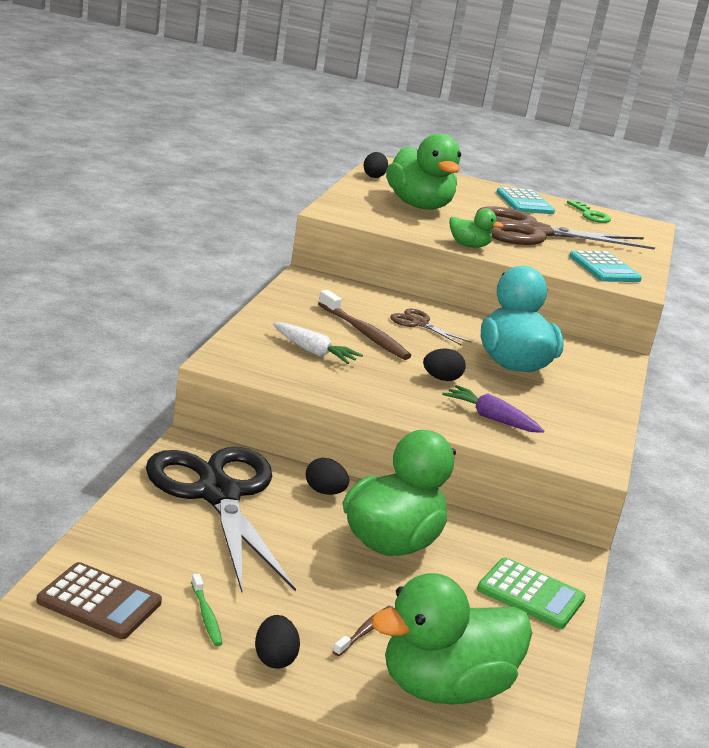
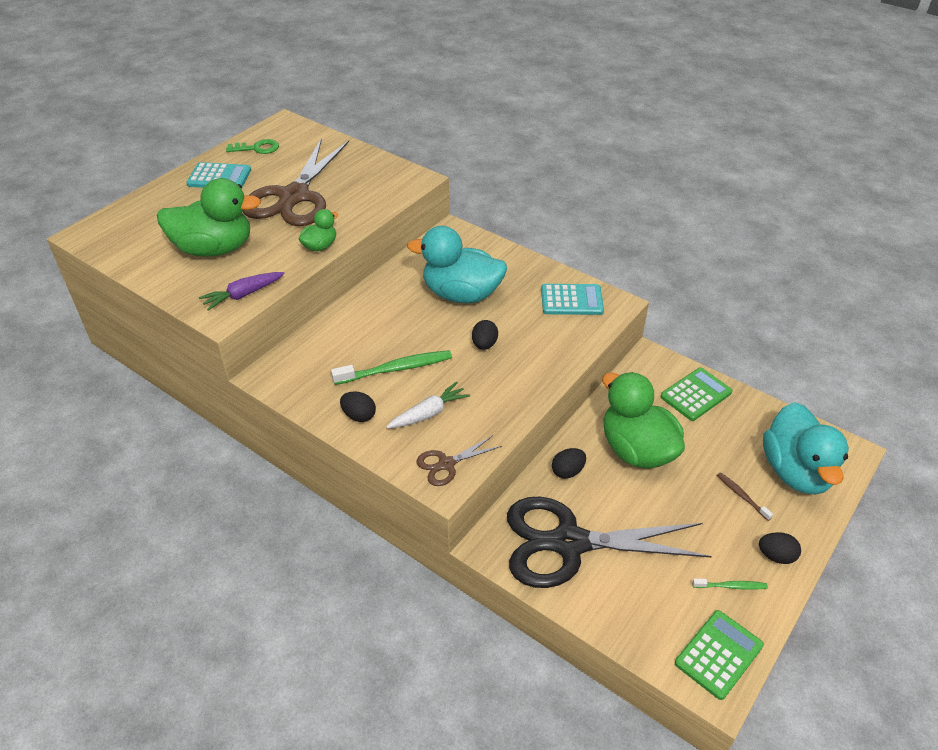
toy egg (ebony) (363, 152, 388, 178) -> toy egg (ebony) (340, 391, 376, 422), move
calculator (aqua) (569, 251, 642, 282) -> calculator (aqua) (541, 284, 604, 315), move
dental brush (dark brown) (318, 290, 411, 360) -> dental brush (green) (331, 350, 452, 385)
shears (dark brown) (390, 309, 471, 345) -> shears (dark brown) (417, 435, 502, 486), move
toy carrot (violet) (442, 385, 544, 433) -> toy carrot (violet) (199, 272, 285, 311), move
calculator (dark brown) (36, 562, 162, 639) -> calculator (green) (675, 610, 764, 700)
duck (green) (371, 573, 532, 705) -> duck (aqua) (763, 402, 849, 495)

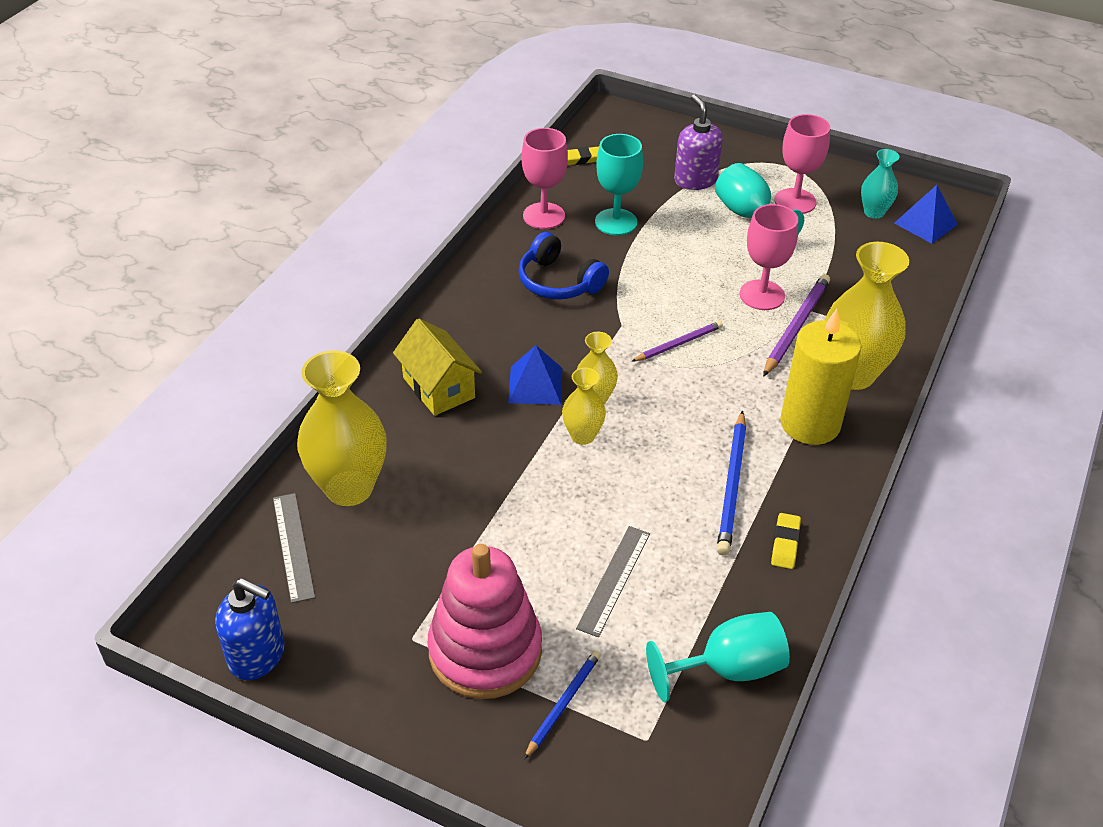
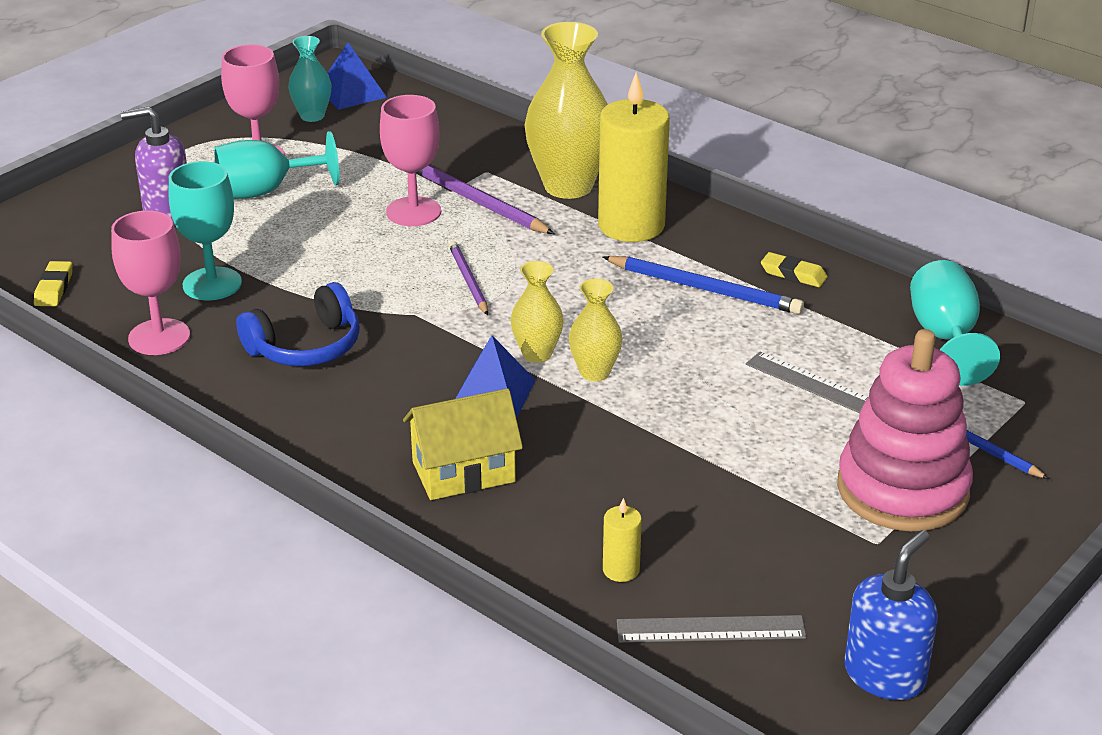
vase (yellow) (297, 350, 387, 506) -> pillar candle (yellow) (603, 498, 642, 582)

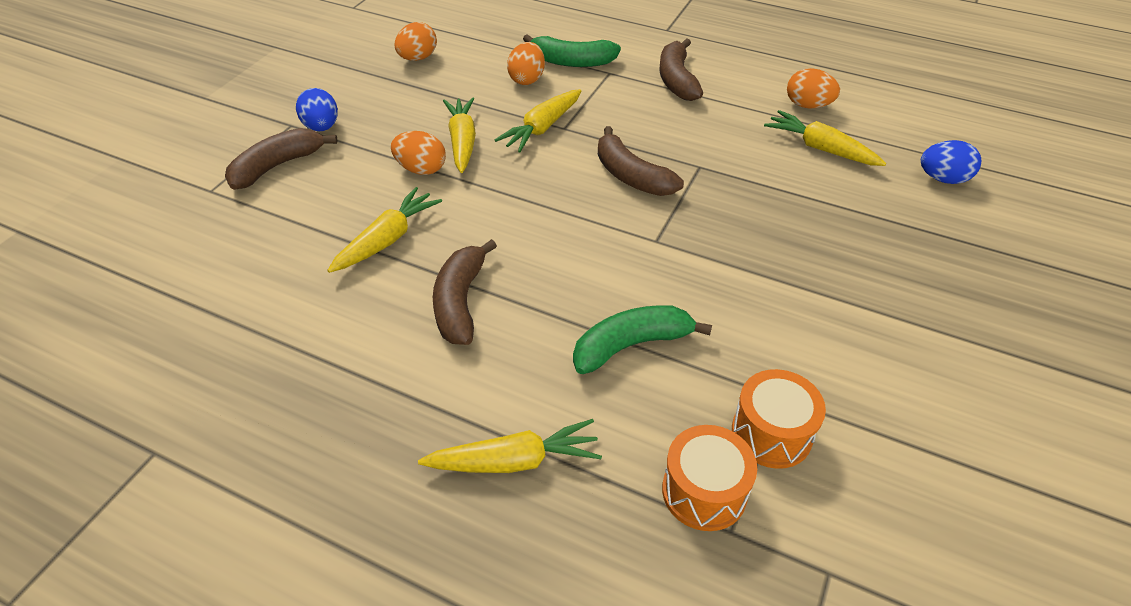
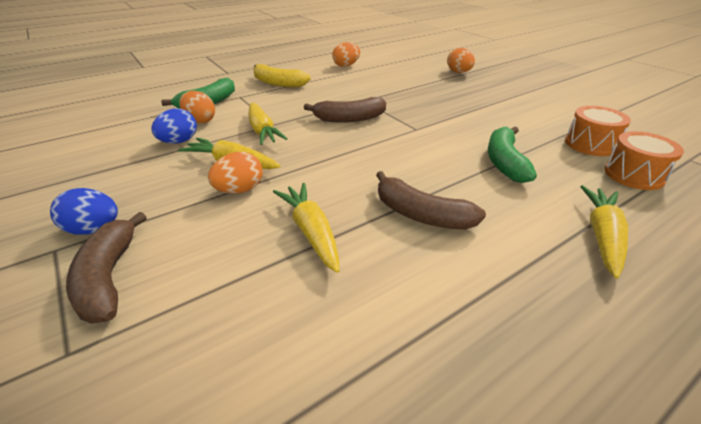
toy egg (orange) (395, 22, 437, 61) -> toy egg (orange) (447, 48, 475, 73), move
toy banana (dark brown) (660, 38, 703, 101) -> toy banana (yellow) (253, 64, 311, 87)
toy carrot (yellow) (764, 110, 886, 166) -> none
toy egg (cobalt) (921, 140, 981, 184) -> toy egg (cobalt) (151, 108, 197, 144), move

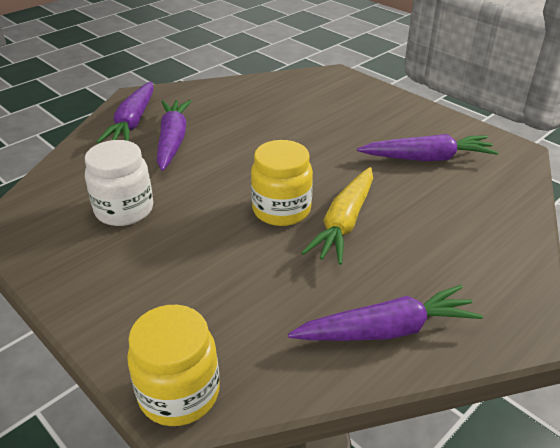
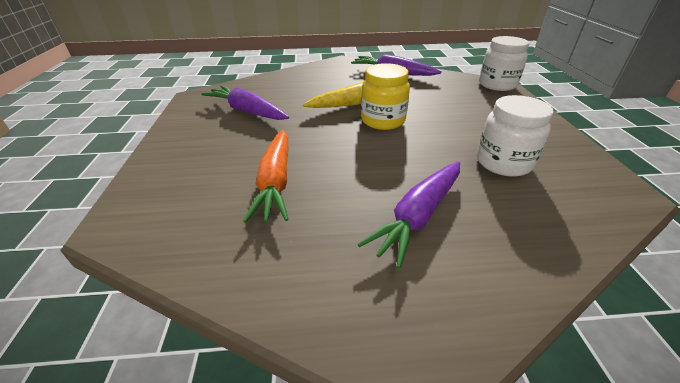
toy carrot (violet) (96, 82, 154, 143) -> none
preserve jar (yellow) (127, 305, 220, 426) -> preserve jar (snow-white) (479, 36, 529, 91)
none -> toy carrot (orange) (243, 130, 289, 223)

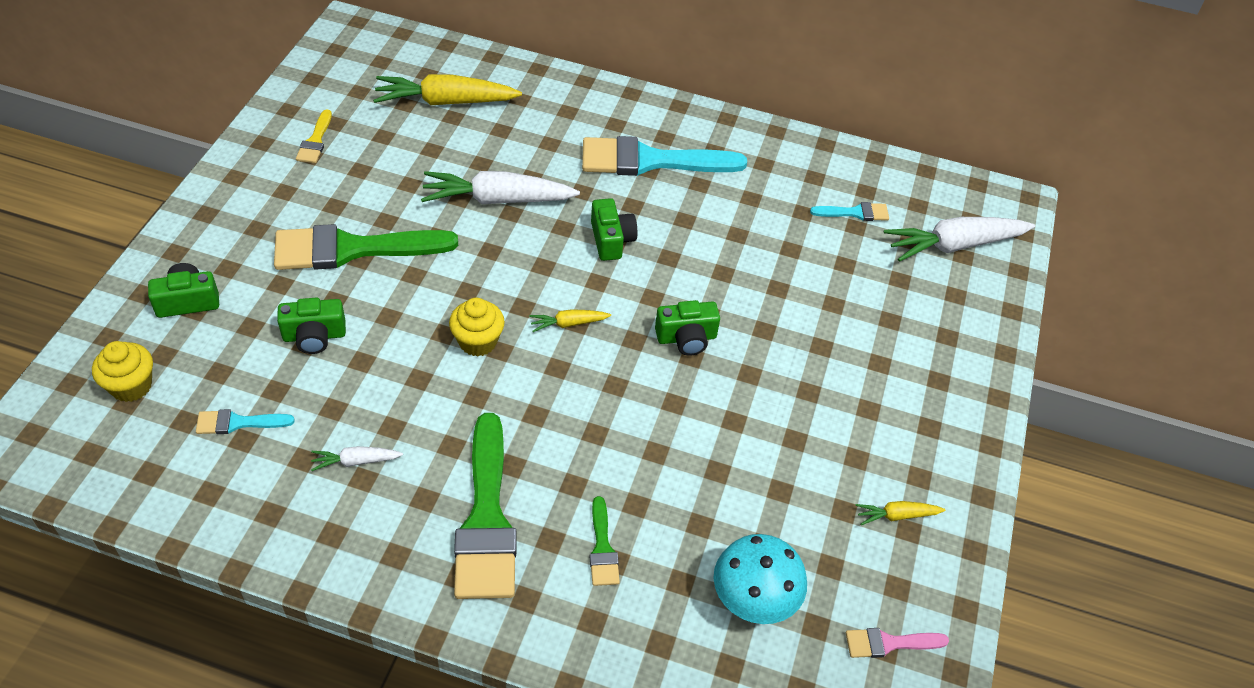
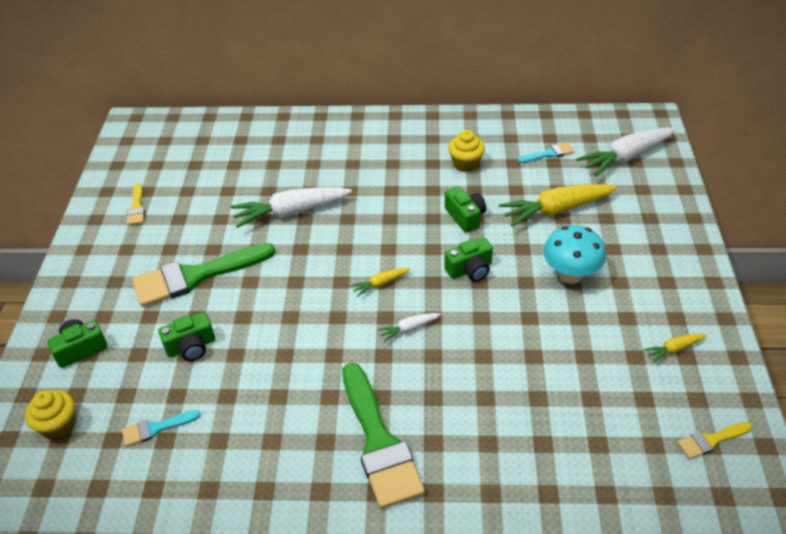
toy carrot (yellow) (373, 74, 522, 105) -> toy carrot (yellow) (499, 184, 617, 227), move
brush (aqua) (582, 136, 747, 176) -> none
camera (green) (591, 198, 637, 261) -> camera (green) (445, 186, 486, 233), move
cupcake (yellow) (449, 298, 505, 356) -> cupcake (yellow) (448, 130, 485, 172), move
toy carrot (snow-white) (311, 446, 403, 471) -> toy carrot (snow-white) (377, 313, 441, 342), move
brush (green) (590, 496, 620, 586) -> none
toadstool (aqua) (713, 534, 807, 624) -> toadstool (aqua) (543, 225, 606, 284), move
brush (rosy) (846, 628, 949, 658) -> brush (yellow) (677, 422, 752, 459)

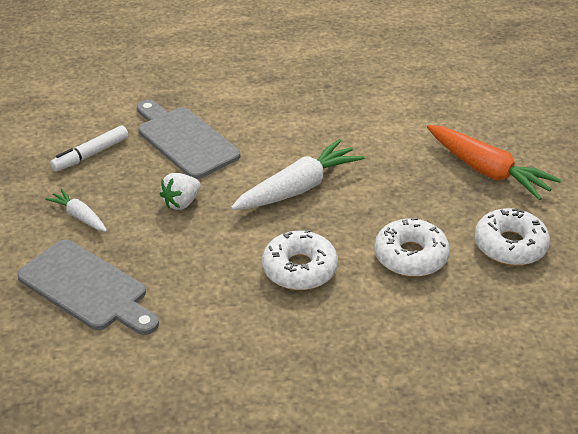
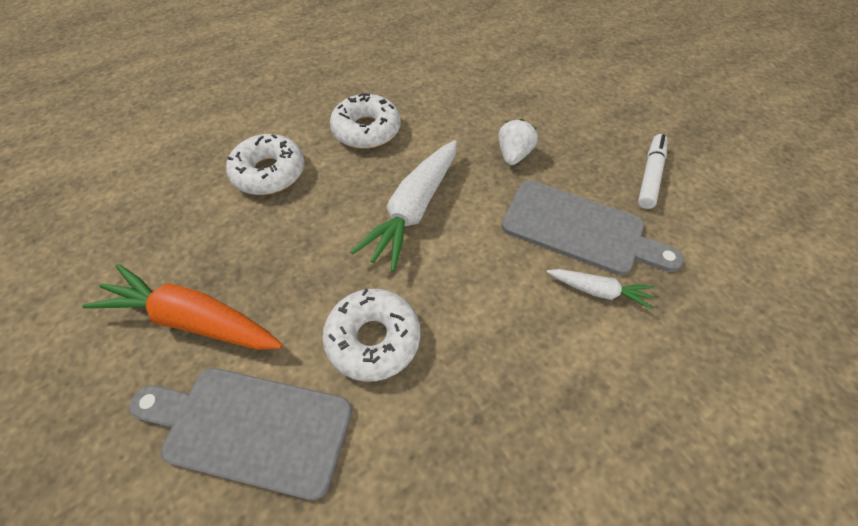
toy carrot (snow-white) (45, 188, 107, 232) -> toy carrot (snow-white) (547, 269, 654, 310), move
glazed donut (snow-white) (475, 208, 550, 266) -> glazed donut (snow-white) (322, 289, 420, 382), move
bread board (grey) (17, 240, 159, 335) -> bread board (grey) (129, 368, 352, 500), move

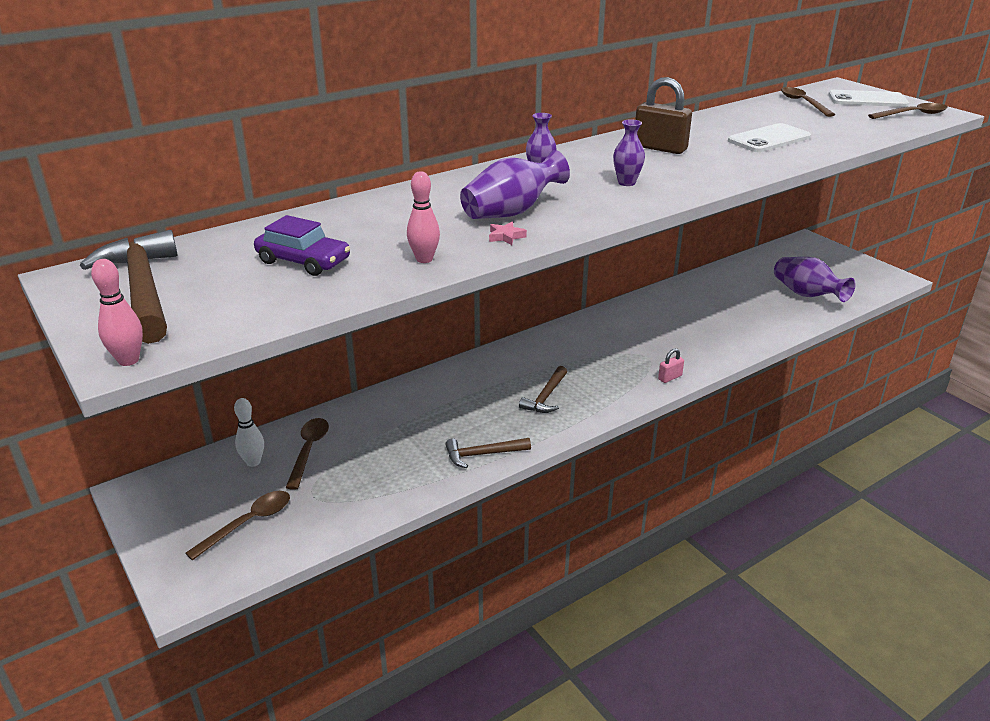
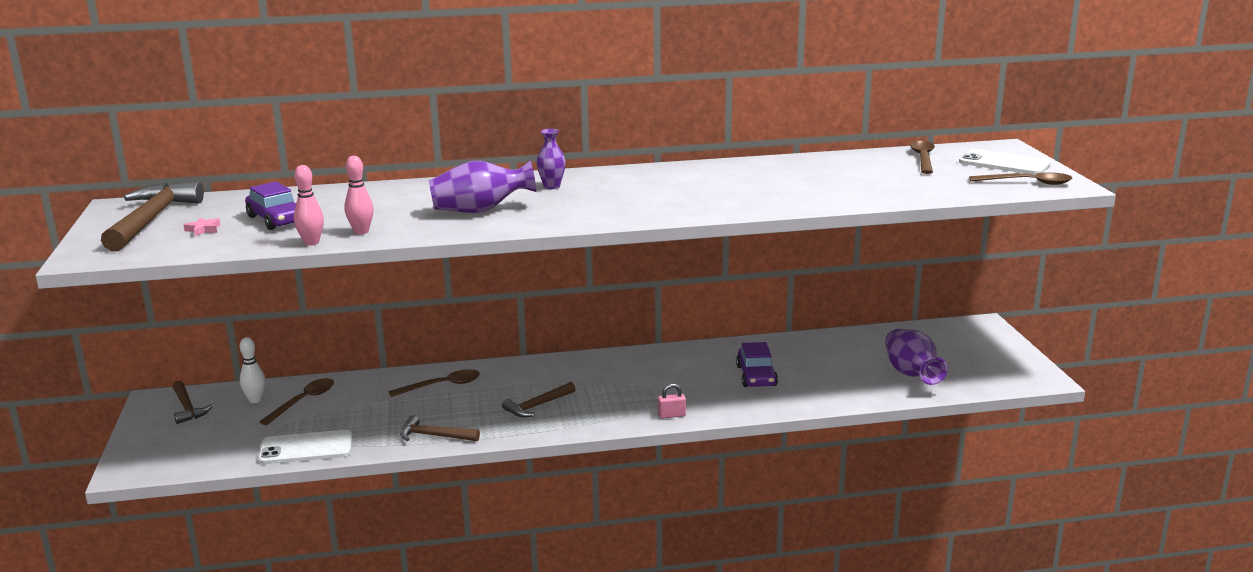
small lock (dark brown) (635, 77, 692, 154) -> none
vase (violet) (613, 119, 645, 186) -> none
phone (snow-white) (728, 123, 811, 152) -> phone (snow-white) (258, 430, 353, 464), move
star shape (rosy) (489, 222, 527, 245) -> star shape (rosy) (184, 218, 220, 236), move
skittle (rosy) (91, 259, 143, 366) -> skittle (rosy) (294, 165, 324, 246), move
teaspoon (dark brown) (185, 491, 290, 561) -> teaspoon (dark brown) (388, 369, 480, 397), move
none -> toy car (violet) (736, 342, 778, 387)
none -> carpenter's hammer (dark brown) (173, 381, 213, 424)

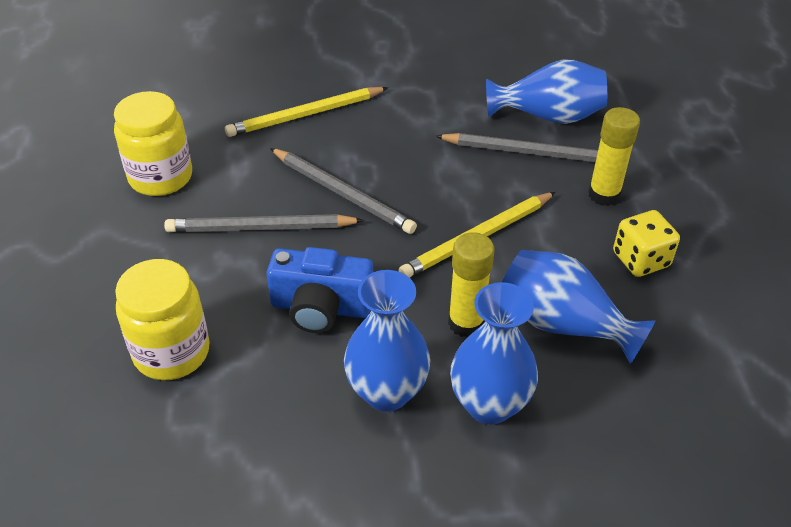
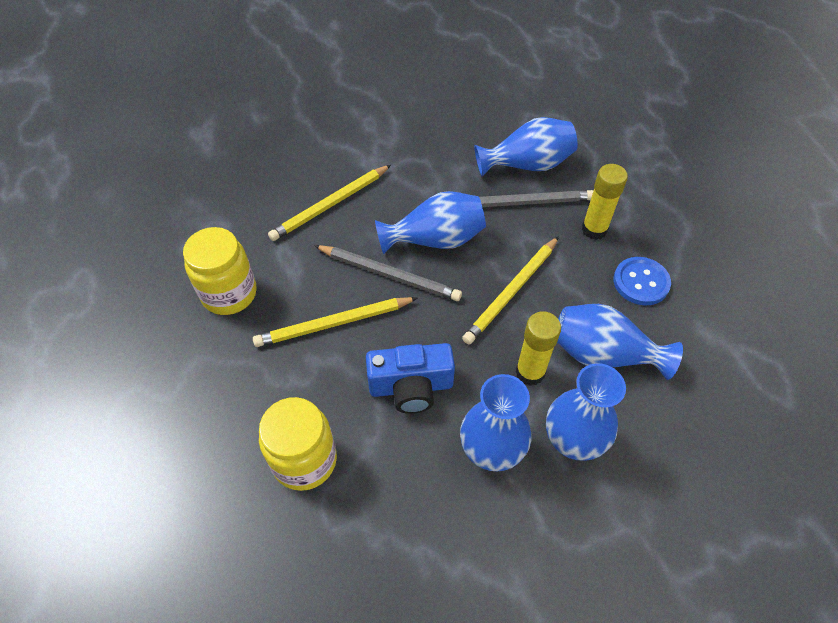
die (yellow) (613, 210, 680, 277) -> sewing button (cobalt) (613, 257, 671, 306)
pencil (grey) (164, 214, 364, 232) -> pencil (yellow) (253, 297, 417, 347)
none -> vase (cobalt) (375, 191, 486, 254)

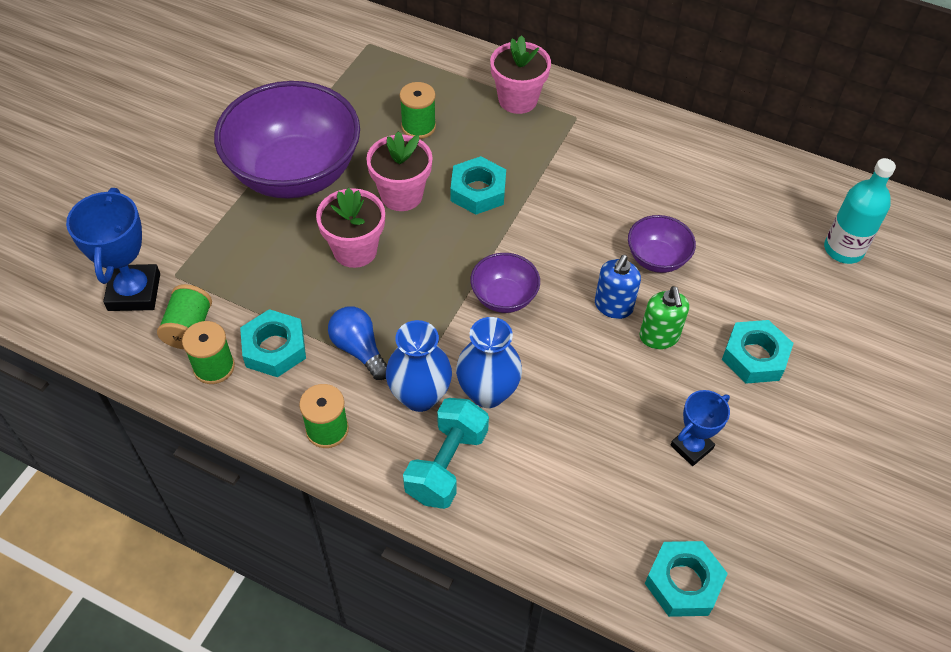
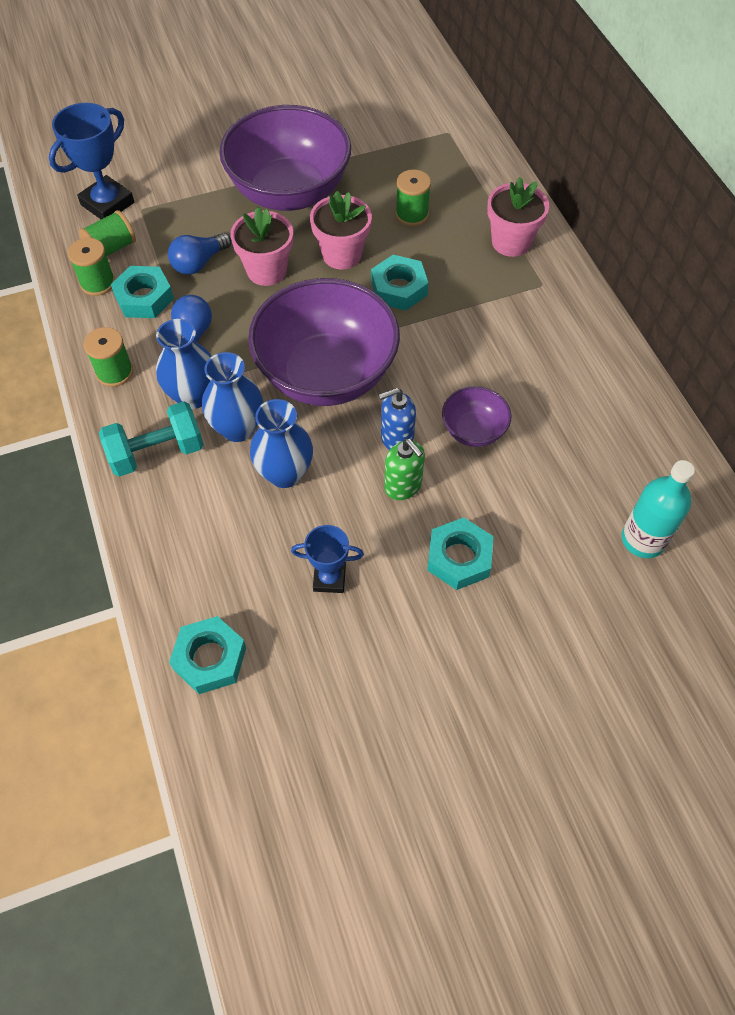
serving bowl (violet) (470, 253, 540, 313) -> serving bowl (violet) (248, 278, 400, 406), x2.19
soap dispenser (green) (639, 286, 689, 349) -> soap dispenser (green) (384, 439, 425, 500), 75 degrees counterclockwise
none -> light bulb (cobalt) (168, 233, 231, 275)
none -> vase (cobalt) (250, 399, 313, 488)

